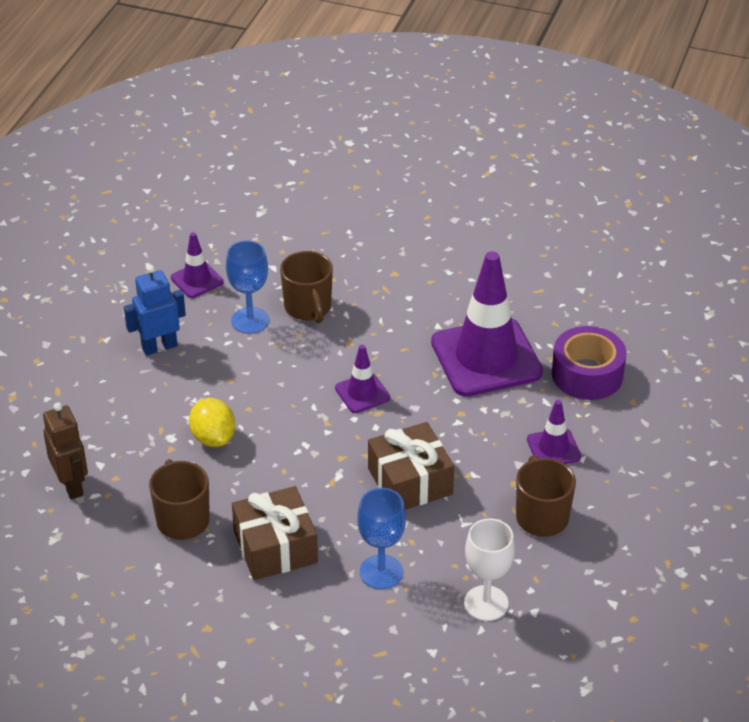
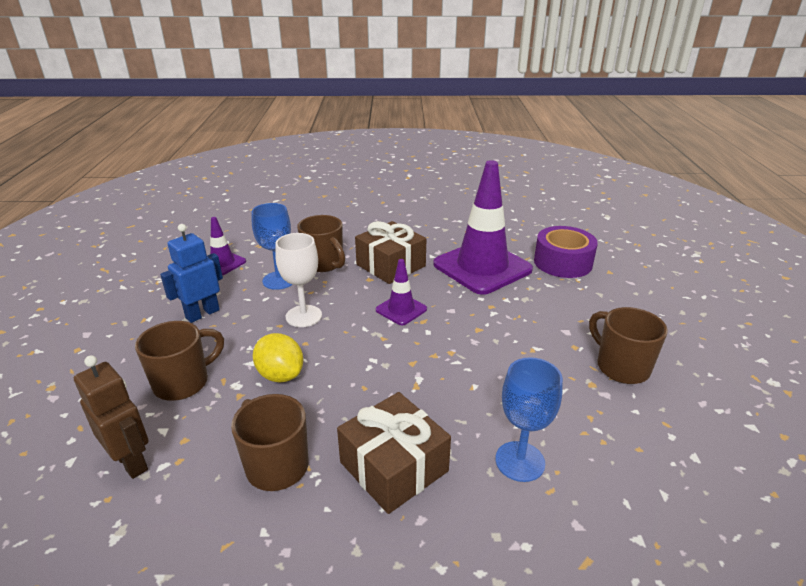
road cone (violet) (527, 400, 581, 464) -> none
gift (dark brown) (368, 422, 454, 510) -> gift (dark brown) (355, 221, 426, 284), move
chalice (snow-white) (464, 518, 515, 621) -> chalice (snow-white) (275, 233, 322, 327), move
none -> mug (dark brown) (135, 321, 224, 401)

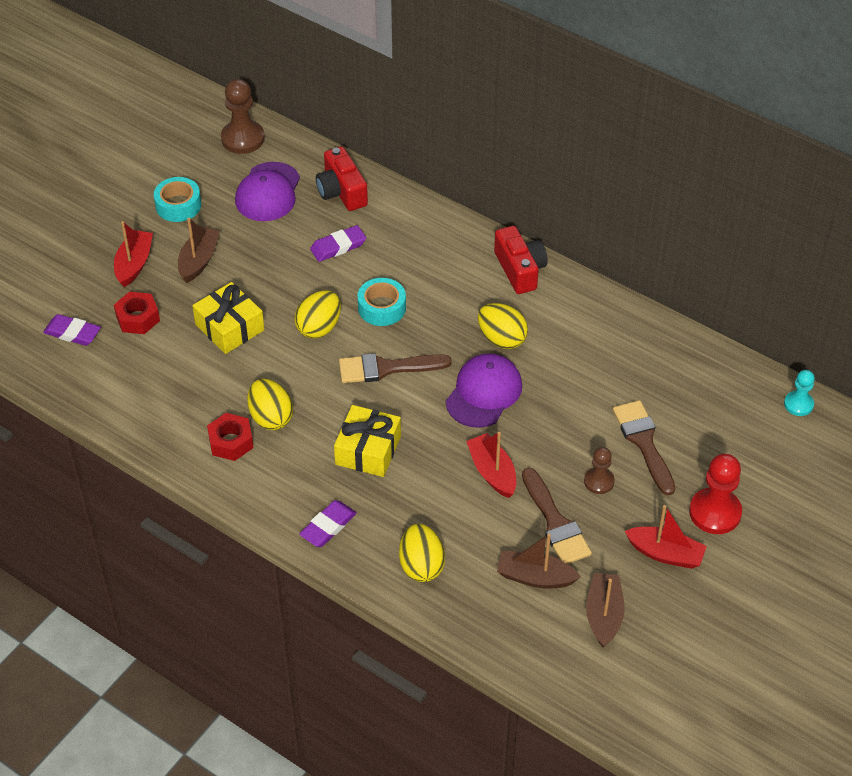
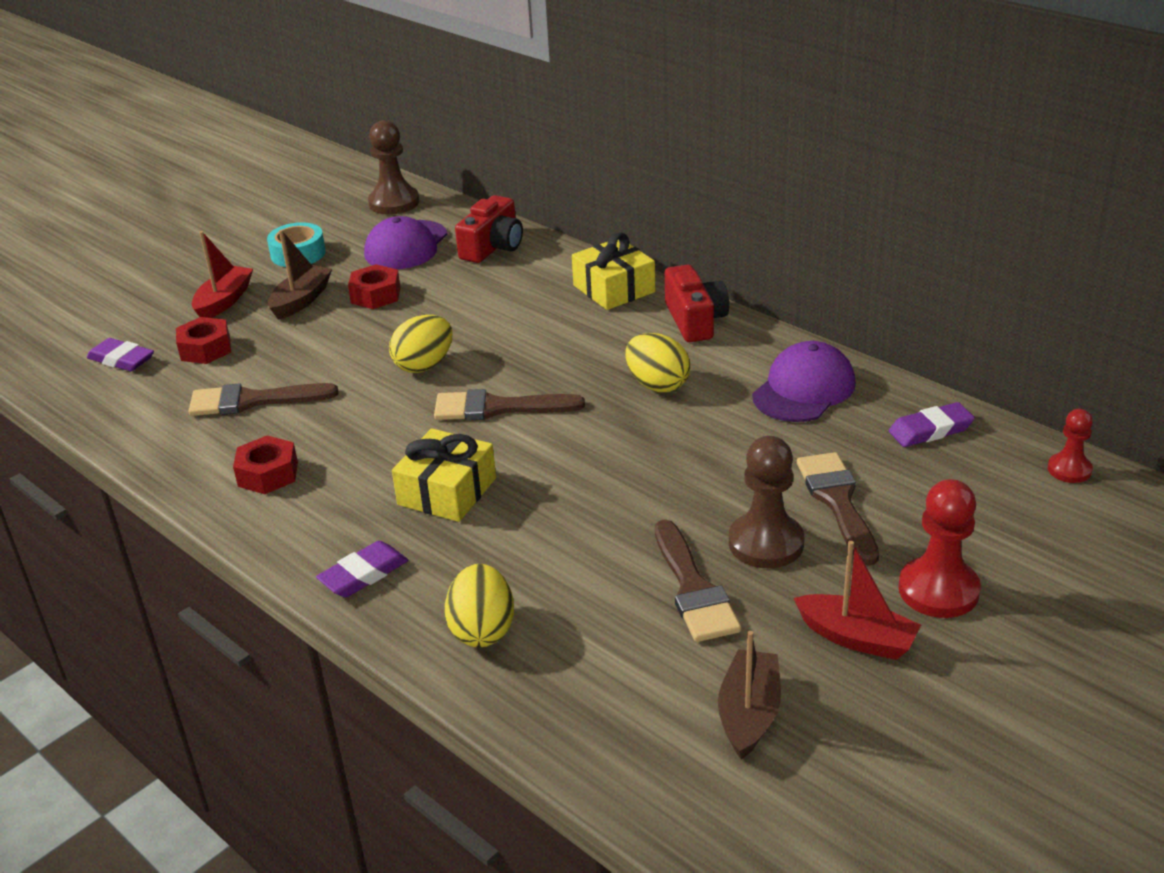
camera (red) (316, 146, 368, 211) -> camera (red) (455, 195, 523, 263), 135 degrees counterclockwise
eraser (violet) (310, 225, 366, 262) -> eraser (violet) (889, 402, 975, 447), move
roll of tape (aqua) (358, 278, 406, 326) -> none
gift (yellow) (192, 282, 264, 354) -> gift (yellow) (572, 233, 655, 310), move
peaked cap (violet) (446, 353, 522, 428) -> peaked cap (violet) (752, 341, 856, 422), move
chess pawn (aqua) (784, 370, 815, 416) -> chess pawn (red) (1047, 409, 1093, 483)
toy egg (yellow) (247, 379, 293, 430) -> none
toy boat (red) (466, 432, 516, 498) -> none
chess pawn (dark brown) (584, 447, 615, 494) -> chess pawn (dark brown) (729, 436, 804, 568), x1.69
toy boat (dark brown) (497, 534, 581, 588) -> none
none -> nut (red) (348, 264, 401, 309)
none -> brush (dark brown) (189, 383, 339, 416)

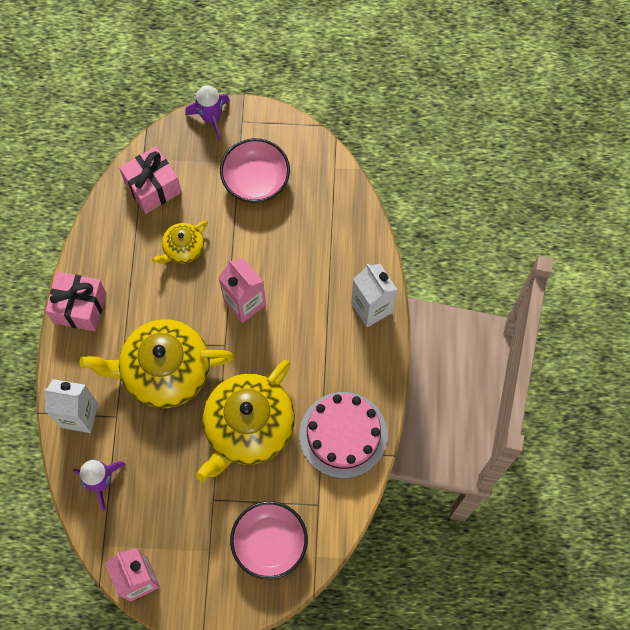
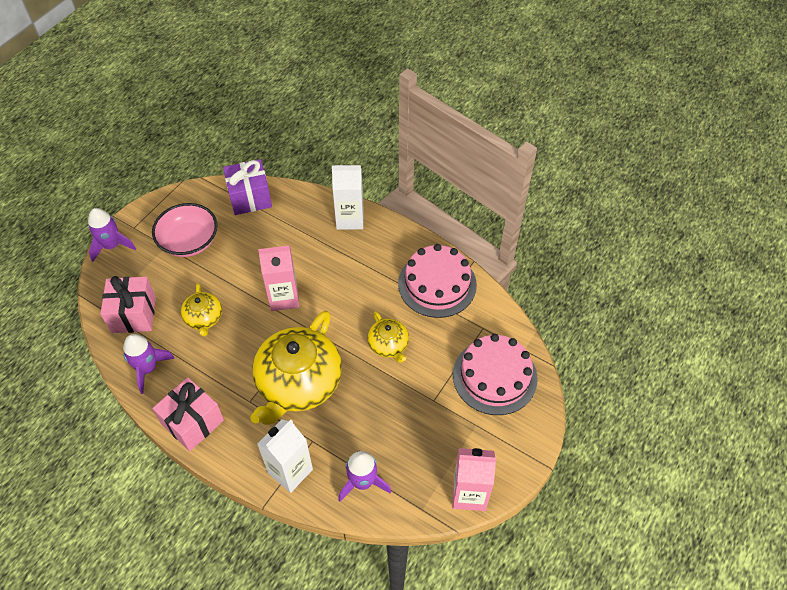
china teapot (yellow) (196, 360, 295, 482) -> china teapot (yellow) (367, 311, 409, 363), x0.49
serving bowl (rosy) (230, 501, 308, 579) -> gateau (rosy) (453, 334, 538, 415)
none -> gift (violet) (223, 159, 272, 215)
none -> spaceship (violet) (123, 334, 175, 394)

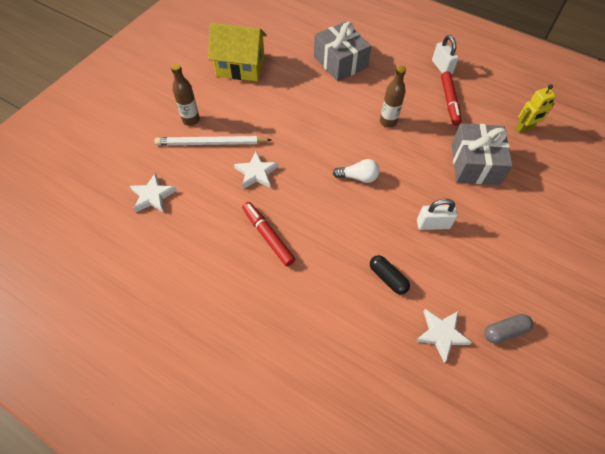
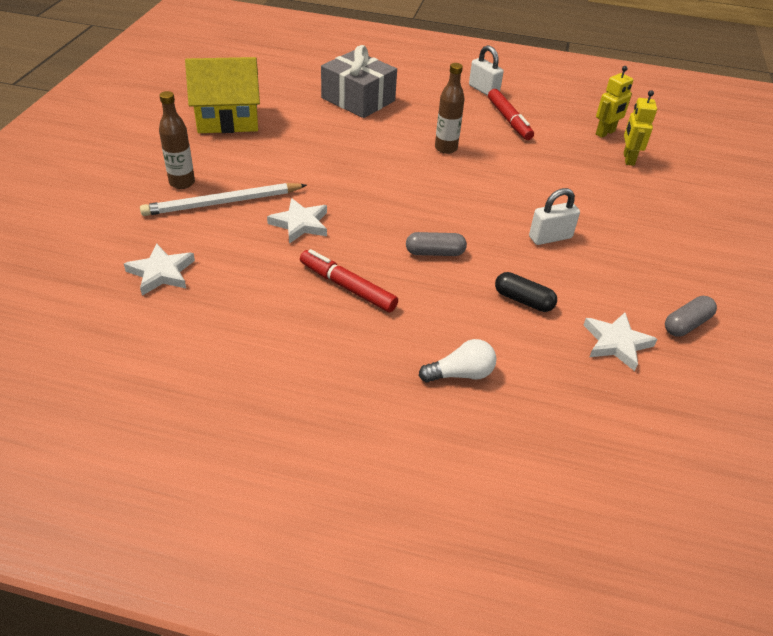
gift (grey) (451, 123, 513, 185) -> none
light bulb (snow-white) (333, 159, 380, 183) -> light bulb (snow-white) (419, 339, 496, 383), move
none -> robot (yellow) (623, 90, 657, 166)
none -> pill shape (grey) (406, 232, 467, 256)

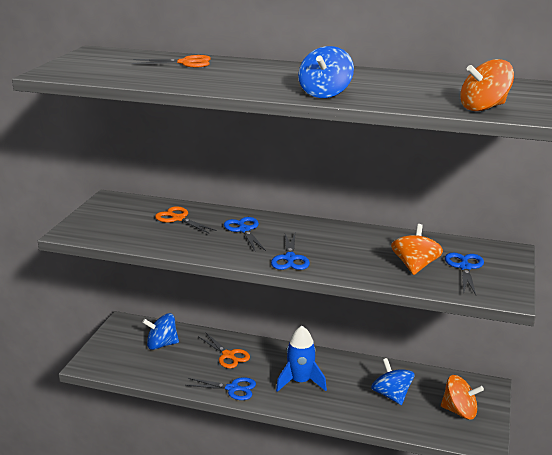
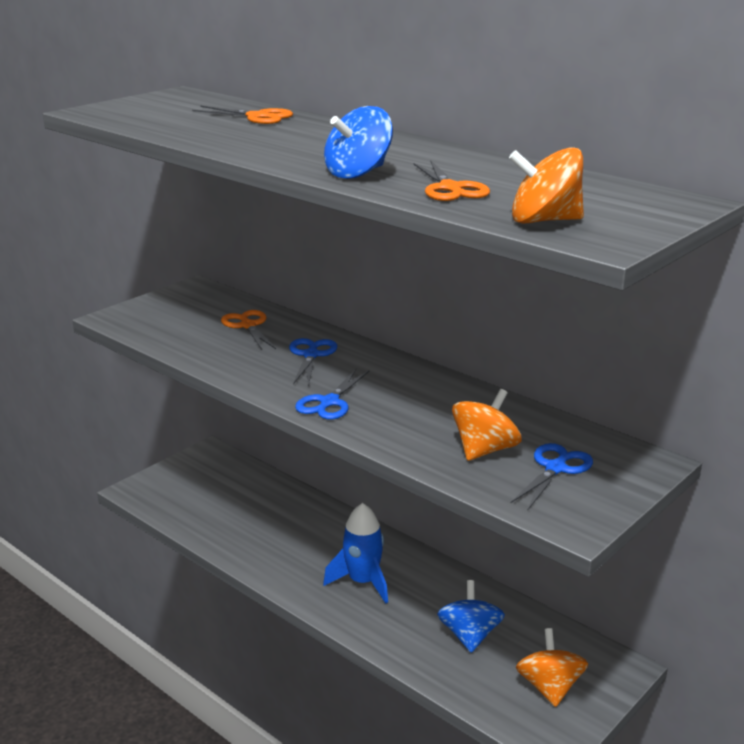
toy top (cobalt) (142, 313, 179, 350) -> none
shears (orange) (199, 333, 250, 368) -> shears (orange) (413, 160, 490, 201), move
toy top (orange) (441, 375, 484, 420) -> toy top (orange) (516, 628, 588, 707), 135 degrees counterclockwise
shears (cobalt) (185, 377, 256, 400) -> none

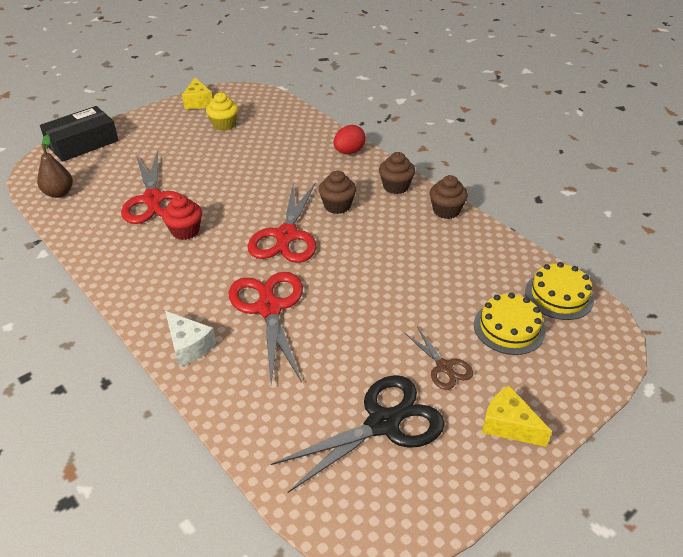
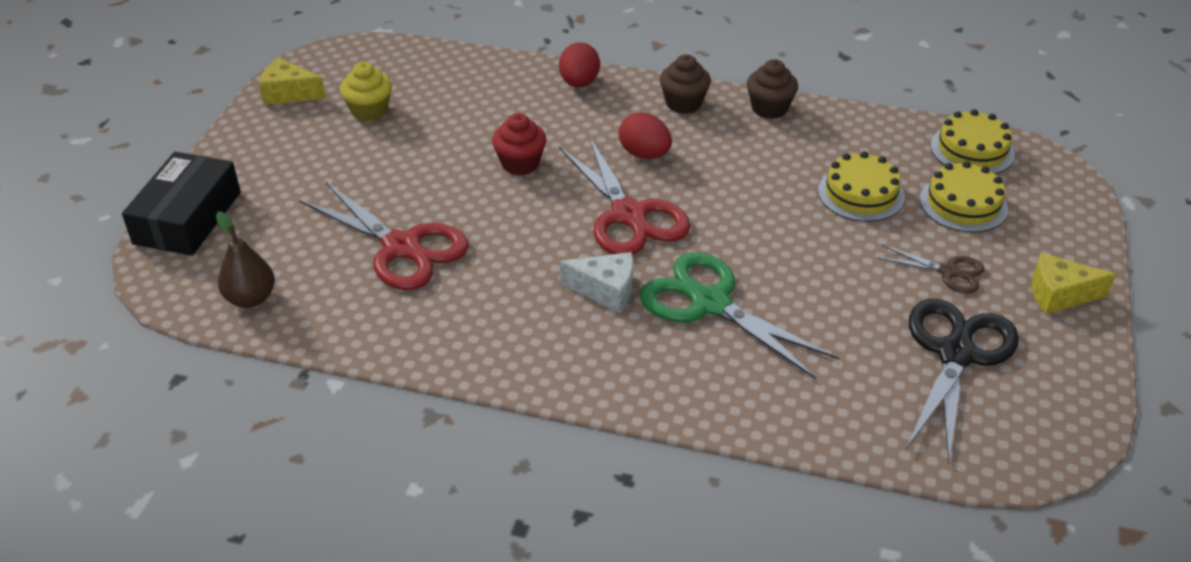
cheese wedge (yellow) (182, 78, 213, 109) -> cheese wedge (yellow) (259, 57, 326, 105), 150 degrees clockwise
cupcake (dark brown) (319, 171, 356, 214) -> toy egg (red) (619, 113, 672, 159)
cupcake (red) (162, 195, 202, 240) -> cupcake (red) (492, 113, 546, 175), move
shears (red) (229, 272, 303, 383) -> shears (green) (640, 252, 839, 379)
cheese wedge (snow-white) (165, 311, 216, 367) -> cheese wedge (snow-white) (560, 252, 633, 313), move
none -> gateau (yellow) (818, 151, 905, 222)

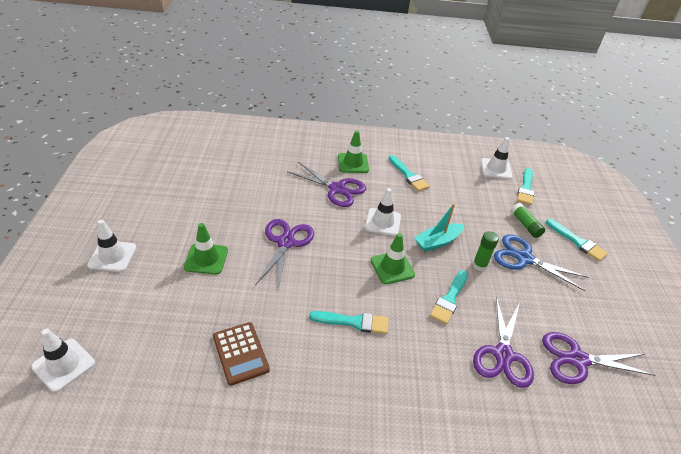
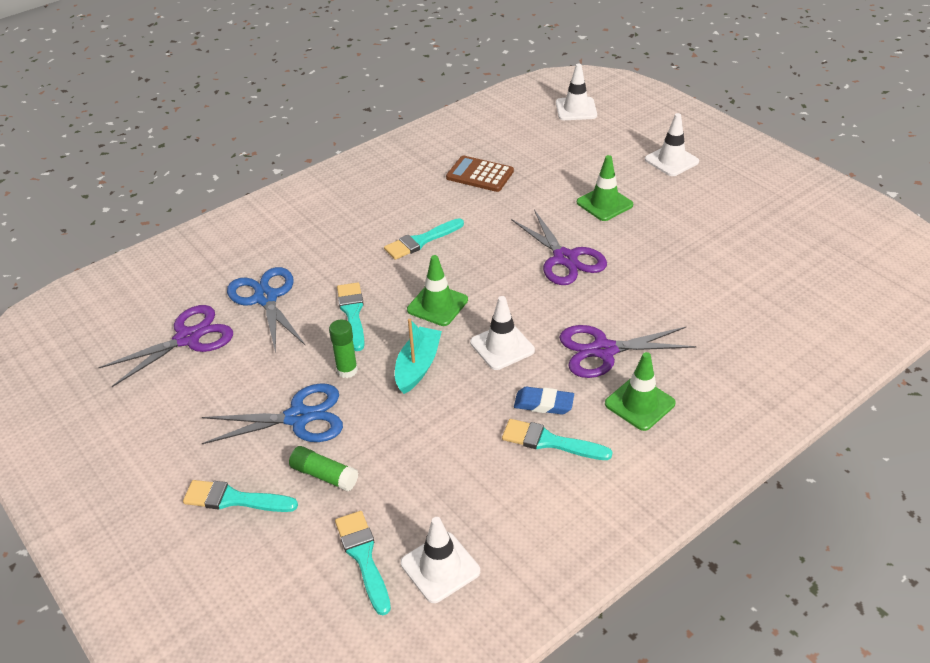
shears (violet) (473, 296, 534, 388) -> shears (cobalt) (227, 267, 306, 353)
none -> eraser (cobalt) (514, 387, 574, 415)

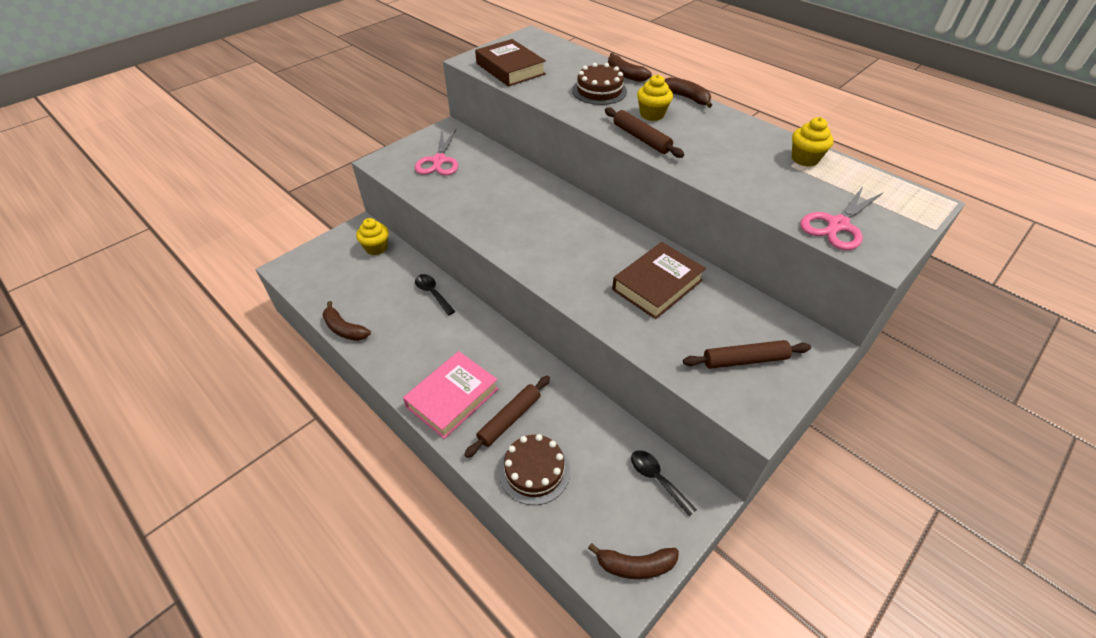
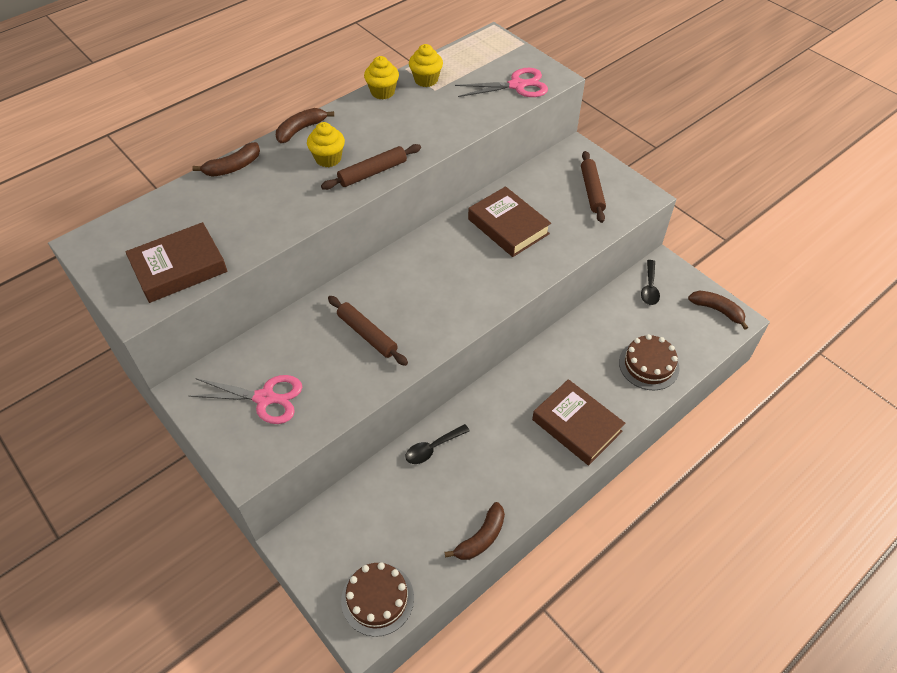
gateau (dark brown) (572, 63, 627, 105) -> gateau (dark brown) (341, 562, 414, 637), move
shears (rosy) (800, 186, 884, 250) -> shears (rosy) (455, 68, 548, 97), 60 degrees counterclockwise
cupcake (yellow) (356, 218, 389, 255) -> cupcake (yellow) (364, 56, 399, 99), move
hardback (rosy) (403, 351, 499, 439) -> hardback (dark brown) (532, 379, 625, 465)
dough roller (dark brown) (464, 376, 550, 458) -> dough roller (dark brown) (328, 296, 408, 366), move
teaspoon (ebony) (631, 450, 697, 517) -> teaspoon (ebony) (641, 260, 660, 305), 45 degrees counterclockwise
toy banana (dark brown) (588, 543, 679, 579) -> toy banana (dark brown) (688, 291, 748, 330), 60 degrees counterclockwise

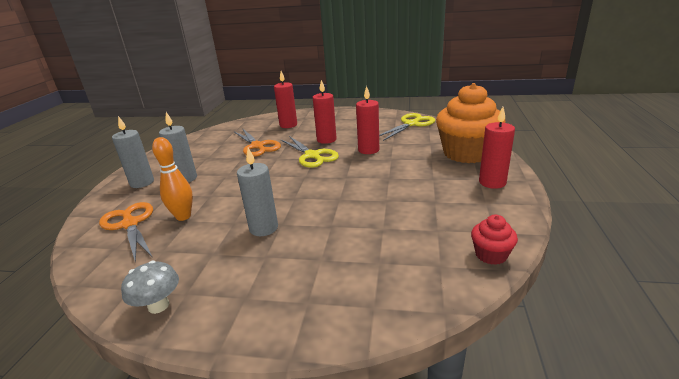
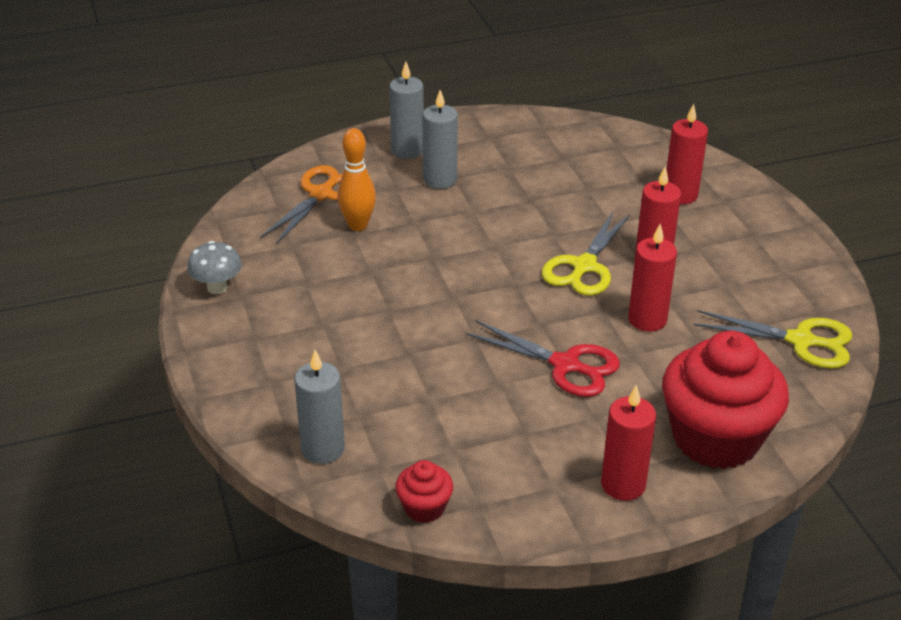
cupcake (orange) (436, 83, 506, 163) -> cupcake (red) (662, 331, 789, 469)
shears (orange) (234, 128, 281, 157) -> none
pillar candle (grey) (237, 148, 278, 236) -> pillar candle (grey) (294, 350, 345, 464), move
none -> shears (red) (466, 320, 620, 397)

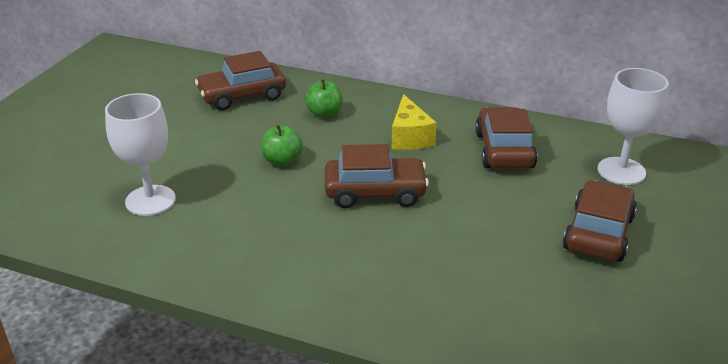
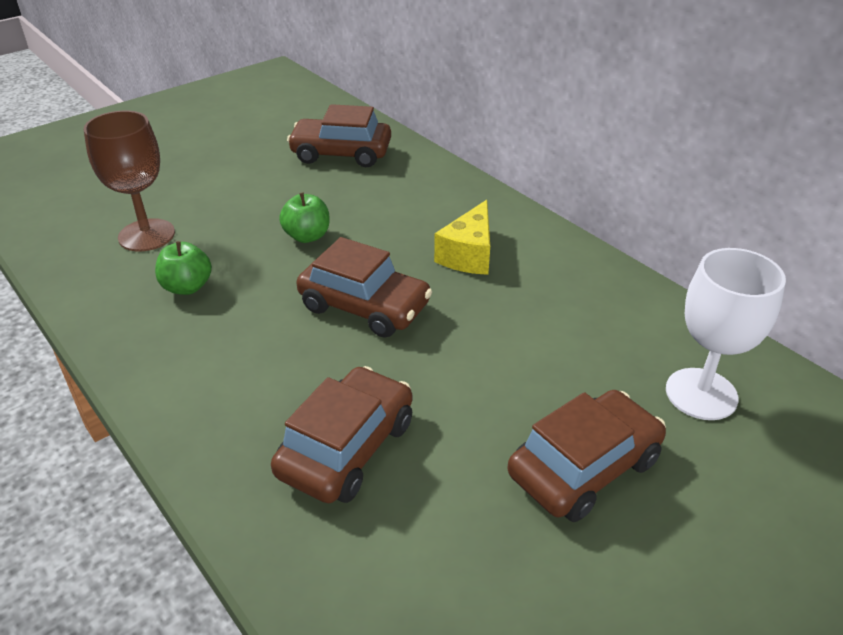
apple (green) (305, 79, 343, 118) -> apple (green) (155, 241, 212, 295), move
chalice (snow-white) (105, 93, 176, 216) -> chalice (dark brown) (83, 111, 175, 251)
toy car (dark brown) (475, 107, 537, 168) -> toy car (dark brown) (271, 366, 412, 503), move

